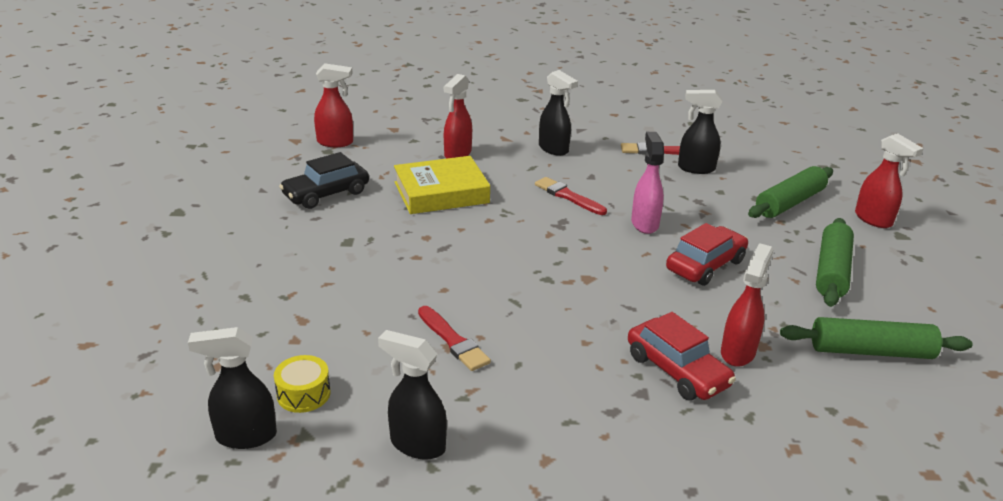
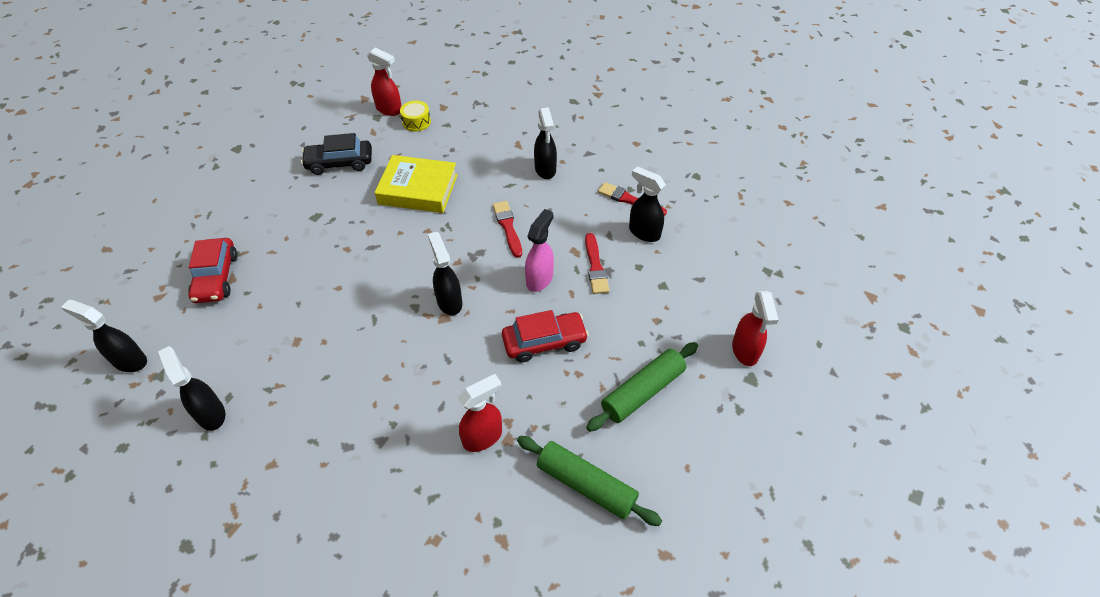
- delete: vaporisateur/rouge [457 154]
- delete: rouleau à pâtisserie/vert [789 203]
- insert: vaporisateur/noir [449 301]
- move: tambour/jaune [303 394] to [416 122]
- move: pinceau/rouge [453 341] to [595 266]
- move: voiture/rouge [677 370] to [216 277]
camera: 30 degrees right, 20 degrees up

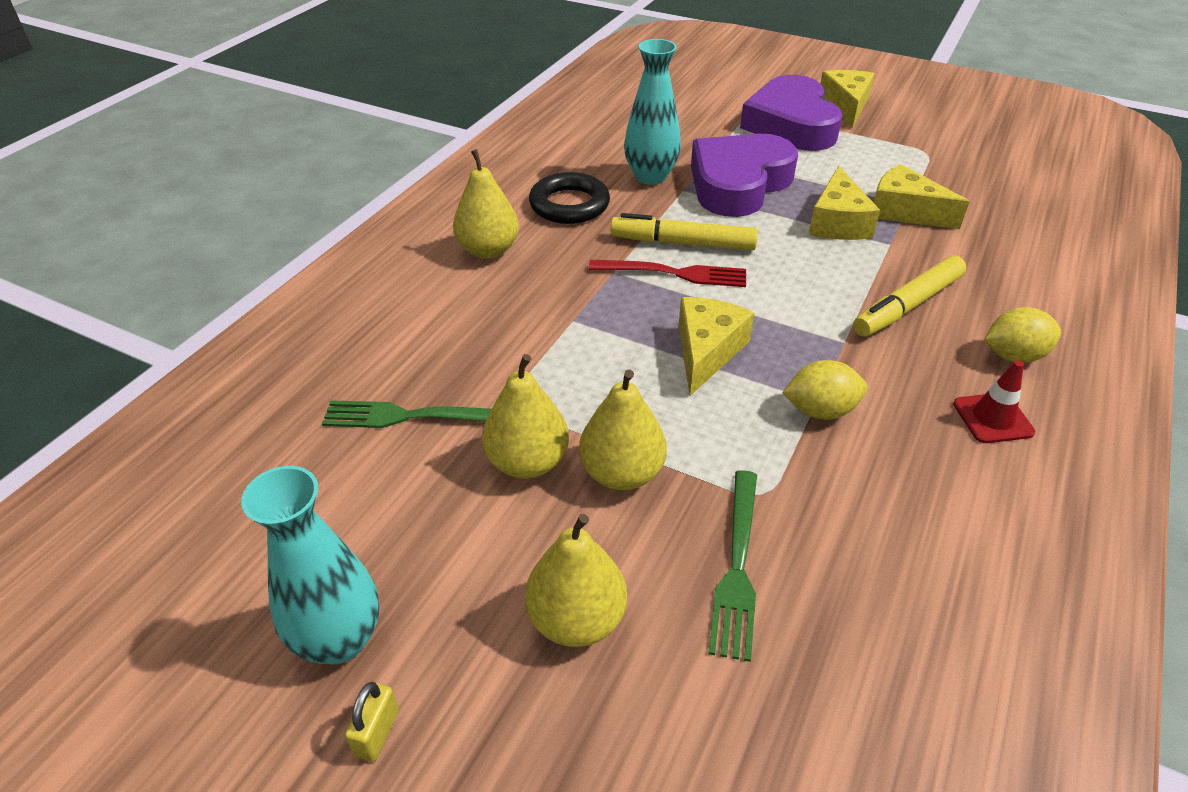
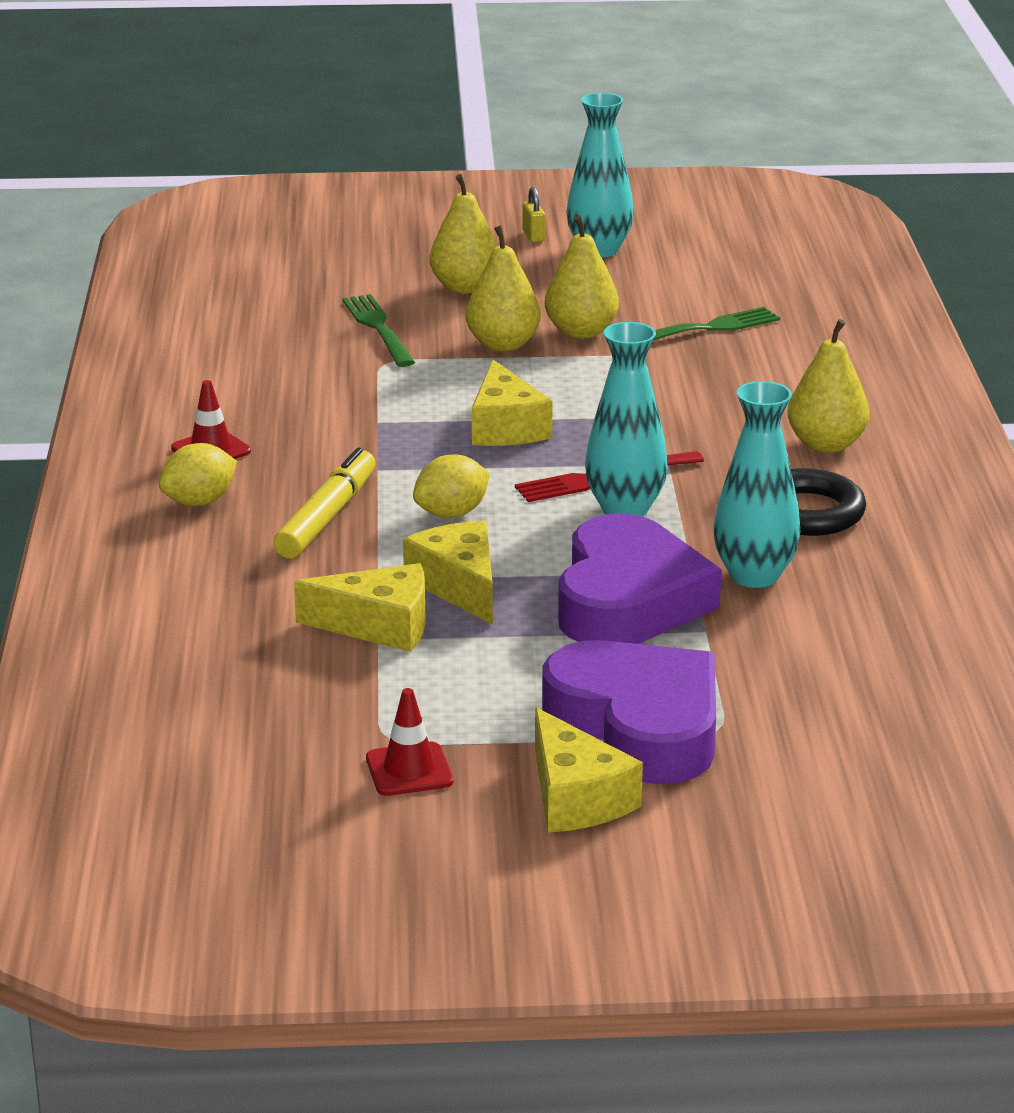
- insert: cône de chantier/rouge [409 770]
- move: citron/jaune [820 410] to [451 514]
- replace: feutre/jaune [683 243] to vase/turquoise [625 509]
camera: 150 degrees right, 15 degrees down

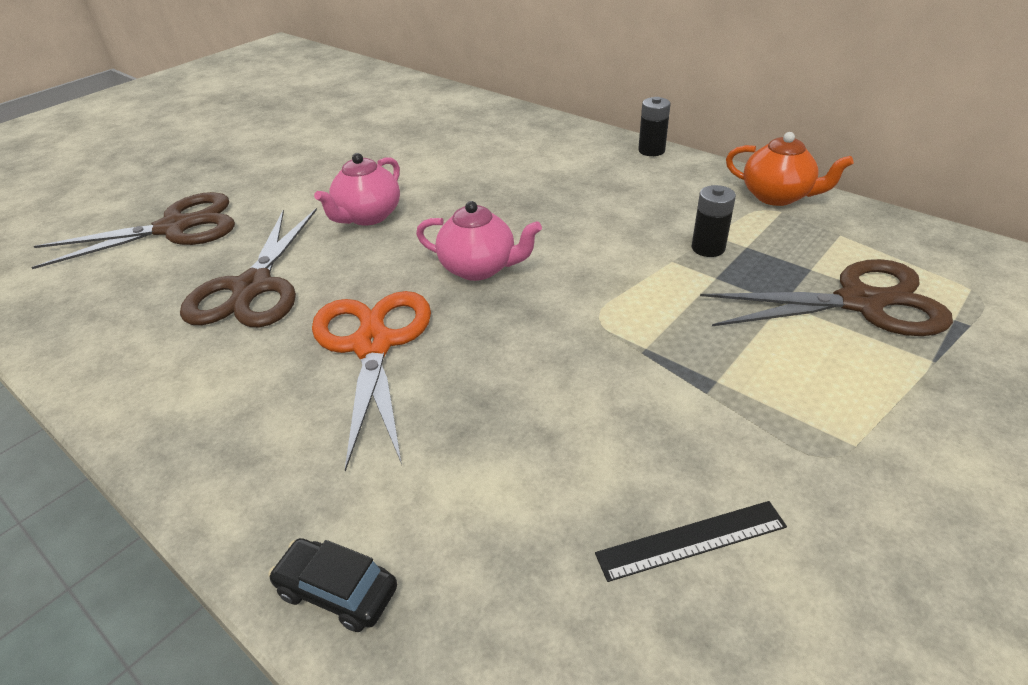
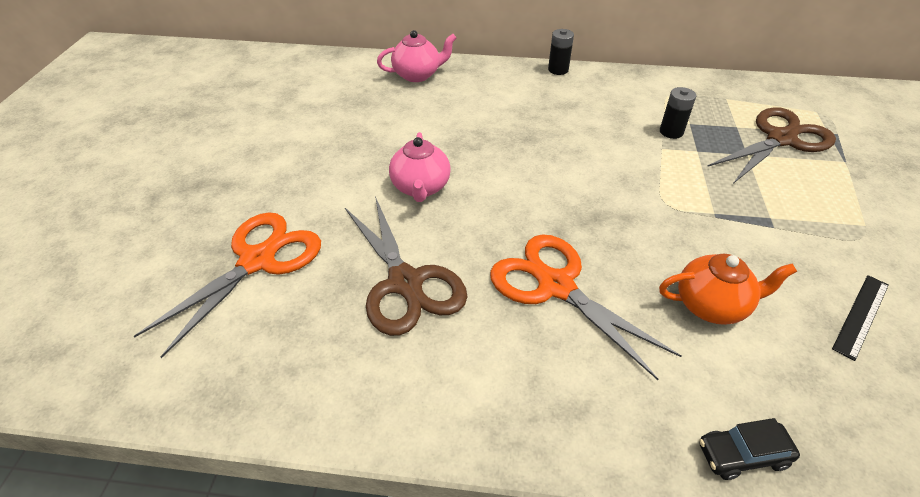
- move: théière/rose [479 268] to [417 75]
- move: théière/orange [777 196] to [712 305]
- recolor: ciseaux/marron [175 228] to ciseaux/orange [258 260]
camera: 35 degrees left, 5 degrees up

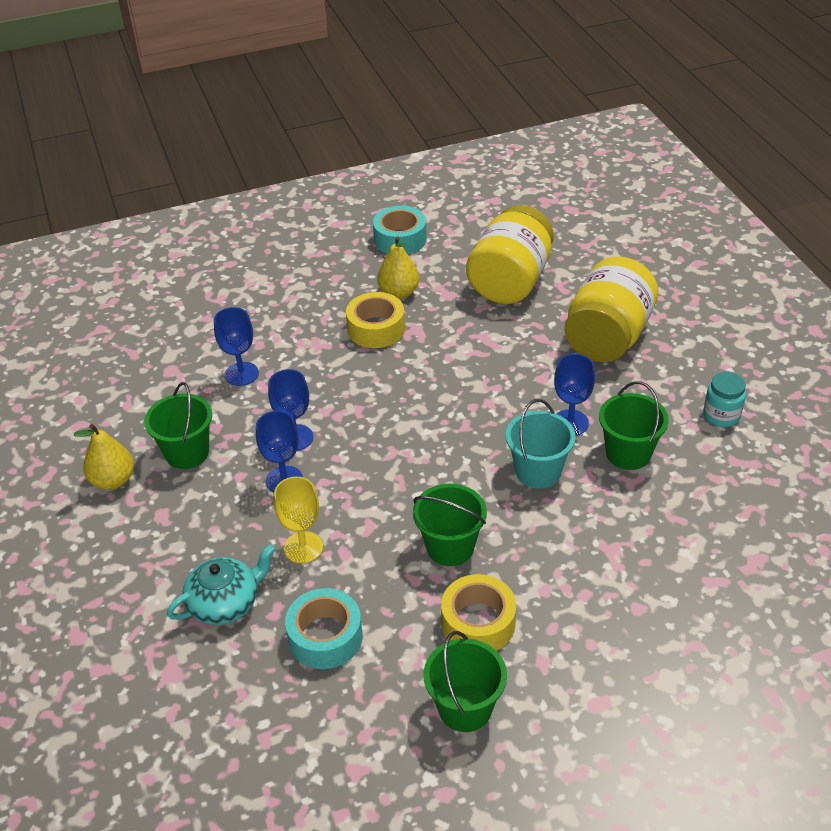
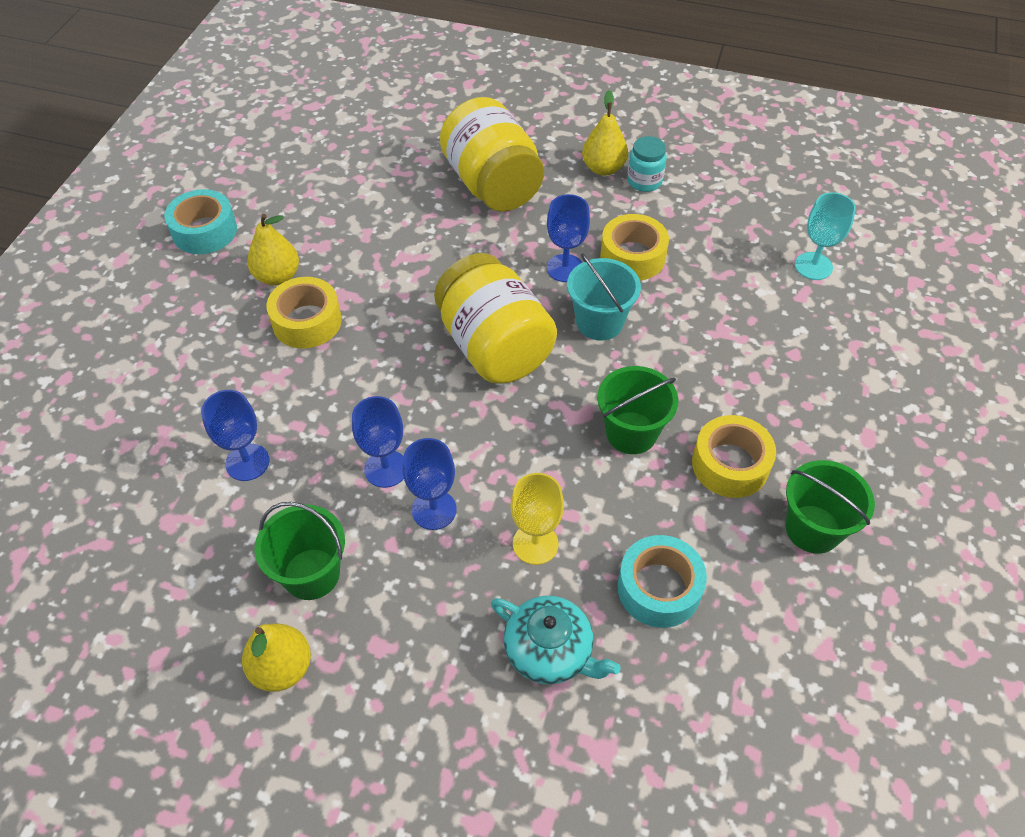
- insert: poire/jaune [603 168]
- insert: verre à pied/turquoise [813 266]
- move: bocal/jaune [510 281] to [494 347]
- replace: seau/vert [628 453] to ruban adhésif/jaune [632 257]
- rotate: théière/turquoise [225 603] = [550 650] 120 degrees clockwise
camera: 55 degrees left, 10 degrees up

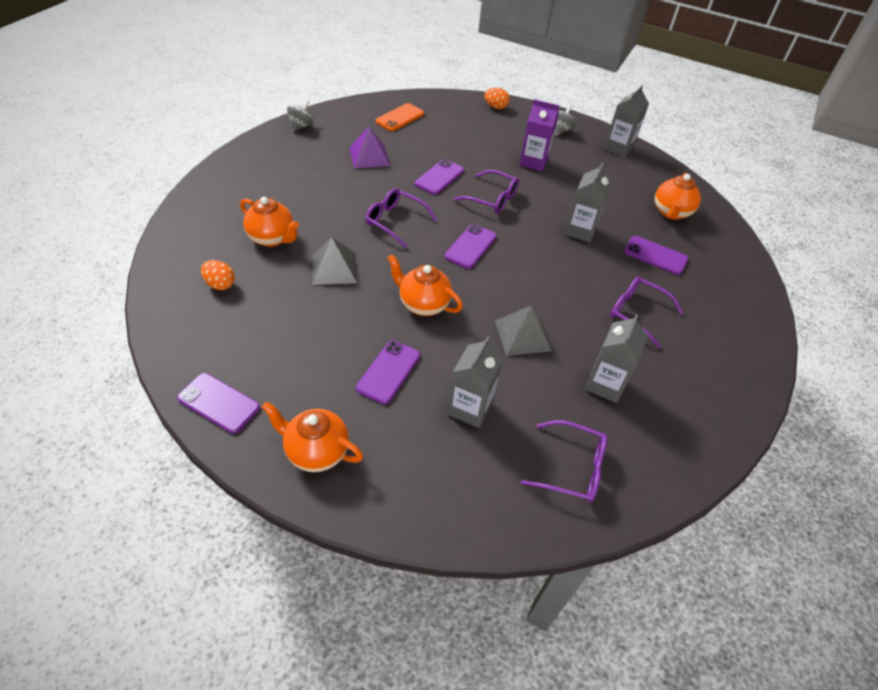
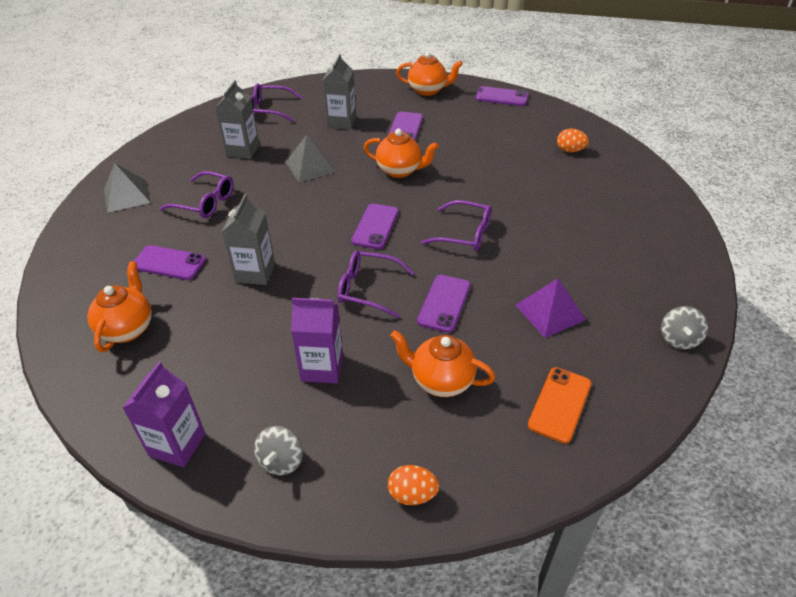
- move: théière/orange [272 238] to [441 380]
- move: pyramide/gris [334 268] to [127 196]
- recolor: brique de lait/gris [618 148] to brique de lait/violet [177 445]
camera: 170 degrees right, 5 degrees down

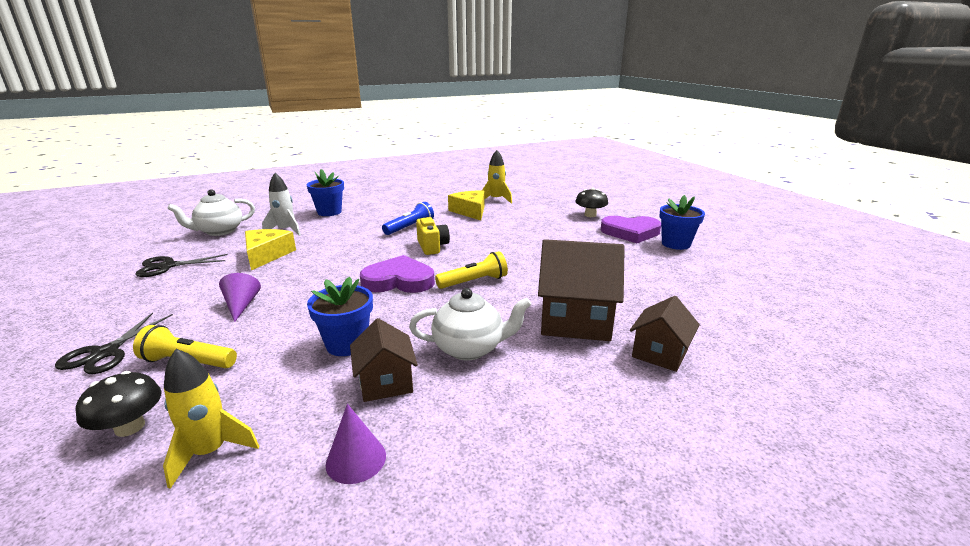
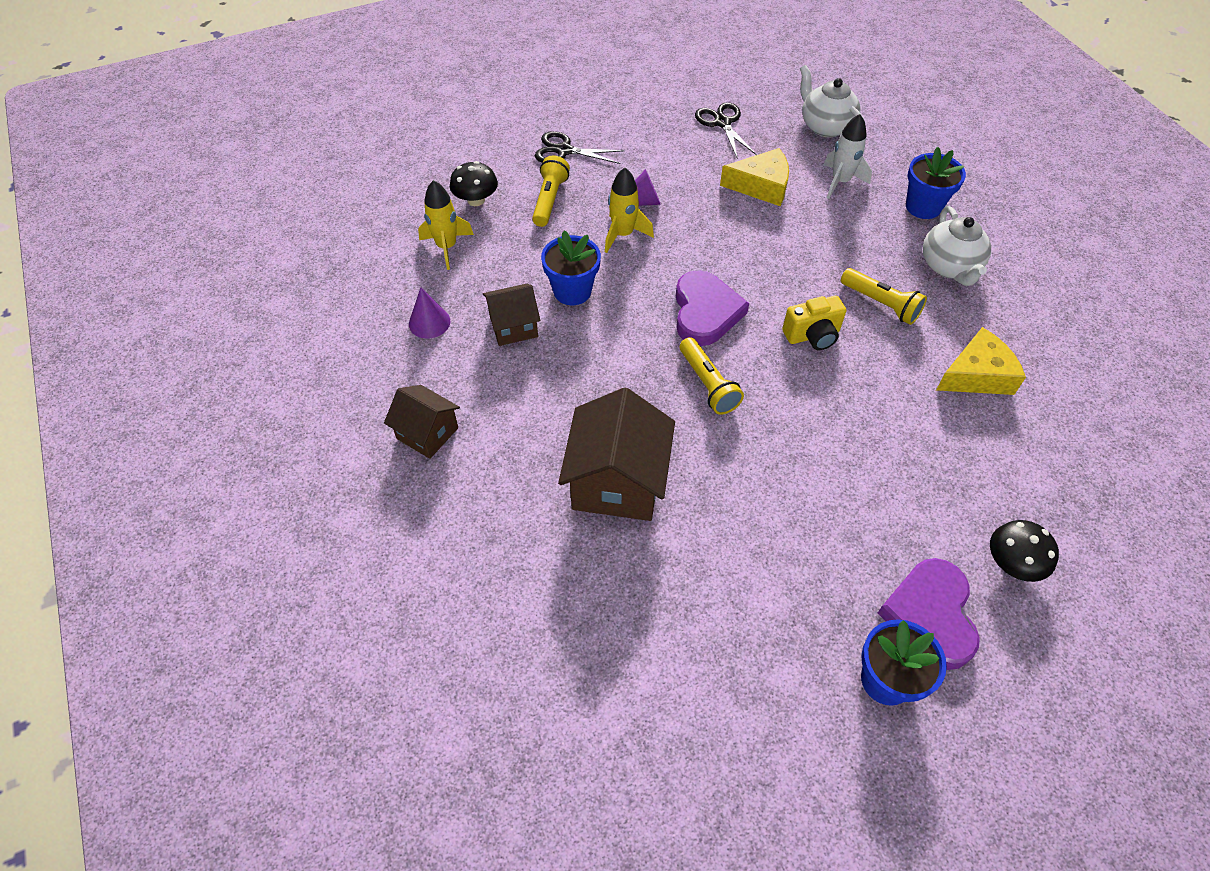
- move: théière/blanc [470 348] to [949 267]
- move: fusée/jaune [496 200] to [623 235]
- move: maison/marron [659 353] to [427 433]
- recolor: lampe de poche/bleu [410 227] to lampe de poche/jaune [881 304]
camera: 90 degrees right, 30 degrees up

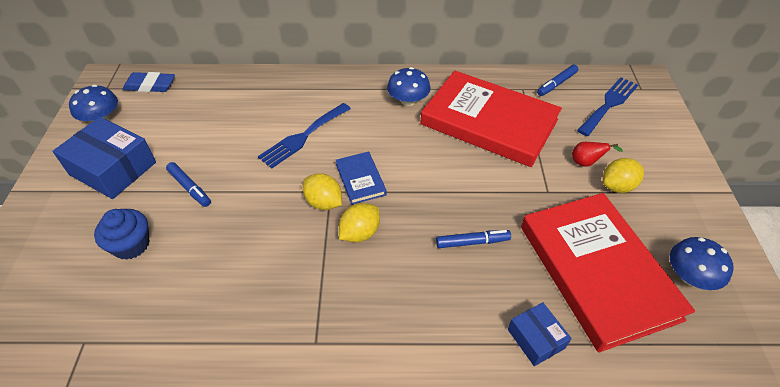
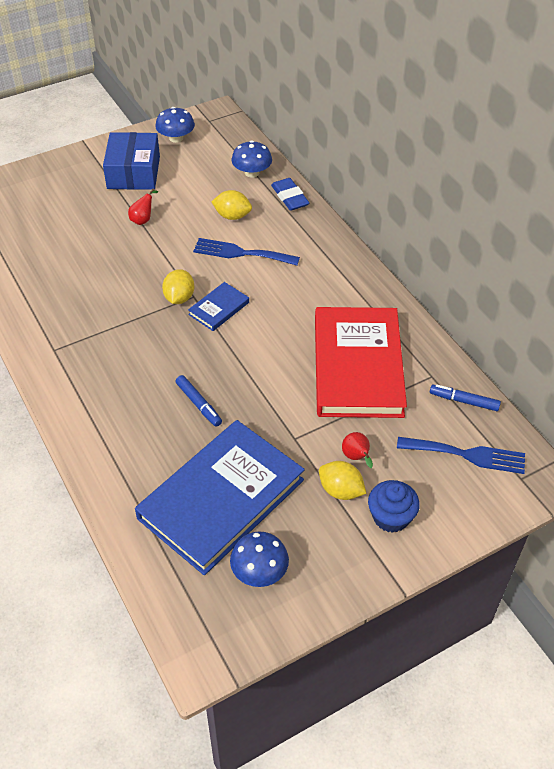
- delete: boîte/bleu [536 338]
- move: muffin/bleu [131 245] to [391 517]
- move: gomme/bleu [150 85] to [290 197]
- move: citron/jaune [360 233] to [232 216]
- move: champignon/bleu [408 100] to [252 172]
- replace: feutre/bleu [190 188] to poire/rouge [143 219]
- recolor: livre/rouge [597 271] to livre/bleu [221 499]
camera: 60 degrees right, 0 degrees up

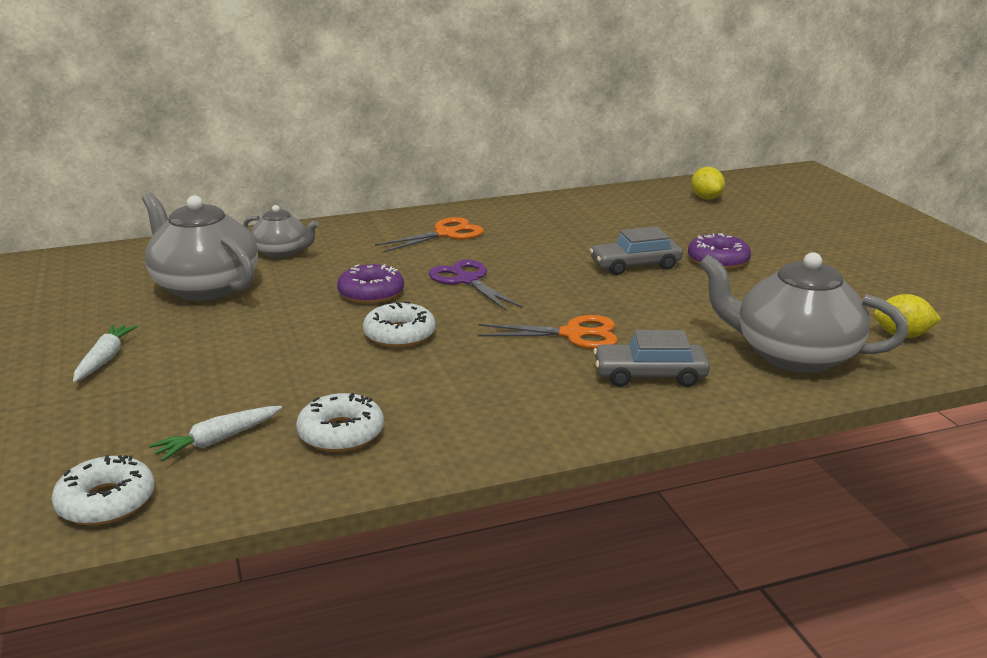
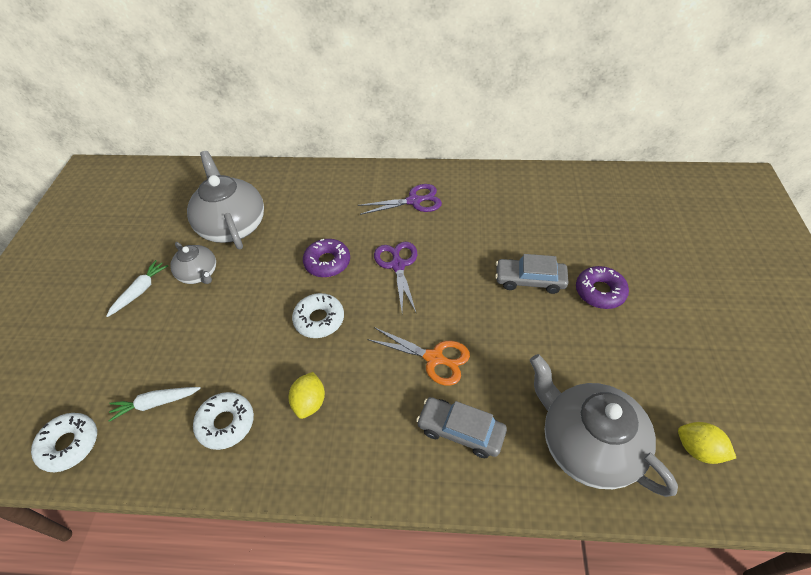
- move: théière/gris [282 252] to [199 274]
- move: citron/jaune [706 198] to [309 402]
- recolor: ciseaux/orange [446 234] to ciseaux/violet [414 201]
camera: 25 degrees right, 25 degrees up

